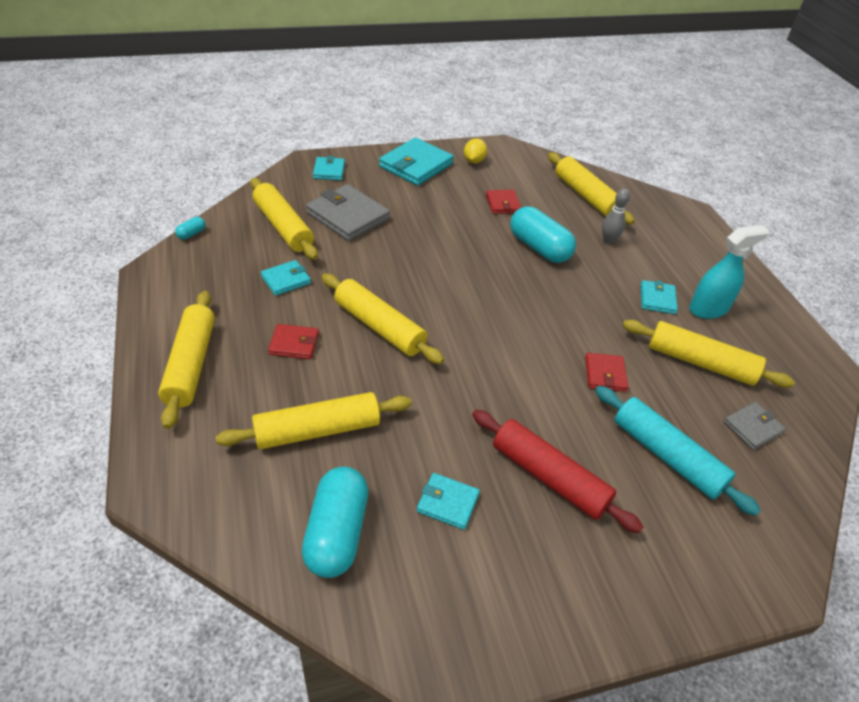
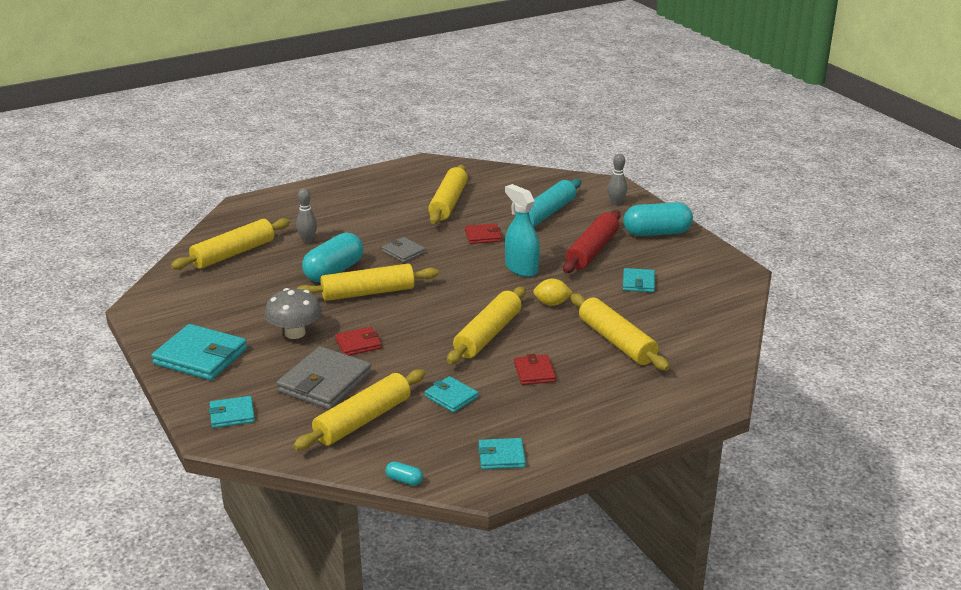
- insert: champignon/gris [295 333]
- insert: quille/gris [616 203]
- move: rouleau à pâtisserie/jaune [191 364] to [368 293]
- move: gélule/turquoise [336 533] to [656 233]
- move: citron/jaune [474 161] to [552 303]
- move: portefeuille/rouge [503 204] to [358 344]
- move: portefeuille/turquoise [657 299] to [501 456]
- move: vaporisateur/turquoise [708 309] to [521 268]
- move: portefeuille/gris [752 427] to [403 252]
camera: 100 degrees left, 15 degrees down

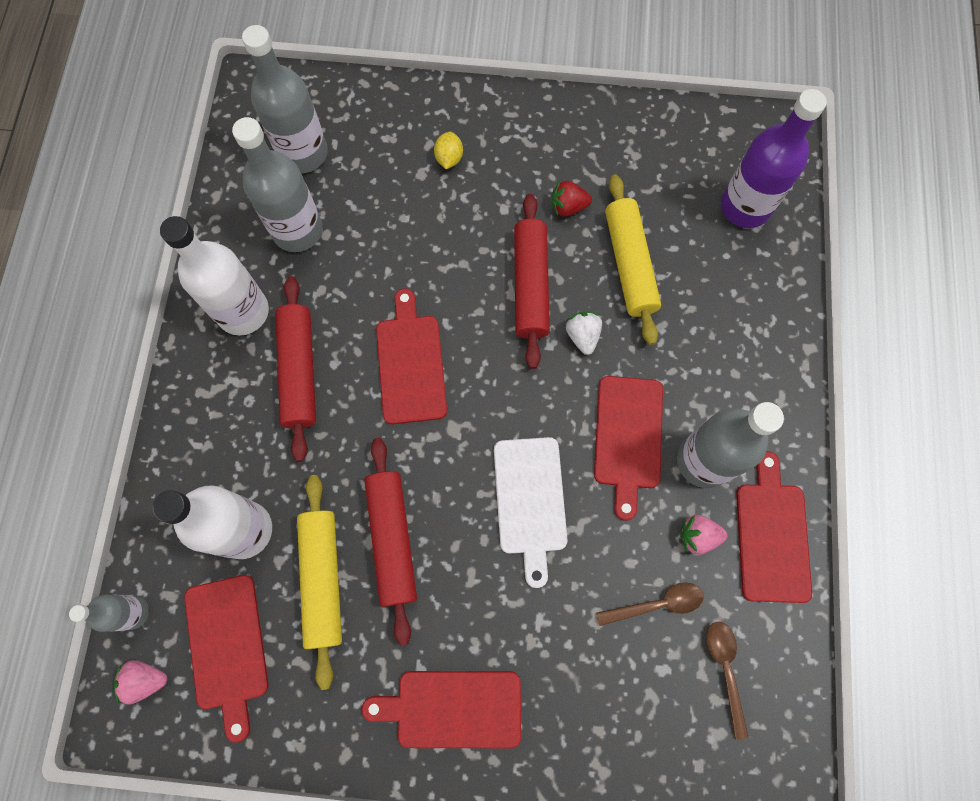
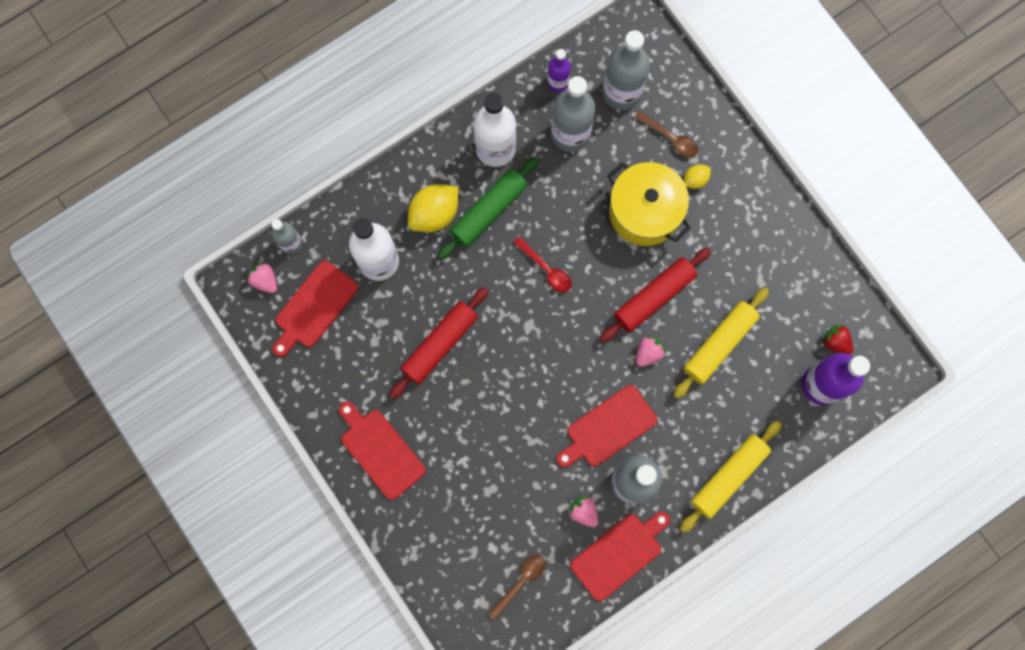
- delete: planche à découper/blanc [530 501]
- insert: citron/jaune [434 214]
- insert: bouteille/violet [558 82]
- insert: marmite/jaune [644 212]
- move: rouleau à pâtisserie/jaune [323 579] to [728 476]
- move: fraise/rouge [568 207] to [835 342]
- move: cuillère/marron [656 604] to [670 138]
- replace: planche à découper/rouge [410 364] to cuillère/rouge [546 269]
- recolor: rouleau à pâtisserie/rouge [299 371] to rouleau à pâtisserie/vert [489 211]
- recolor: fraise/blanc [582 336] to fraise/rose [648 353]
camera: 50 degrees right, 5 degrees up

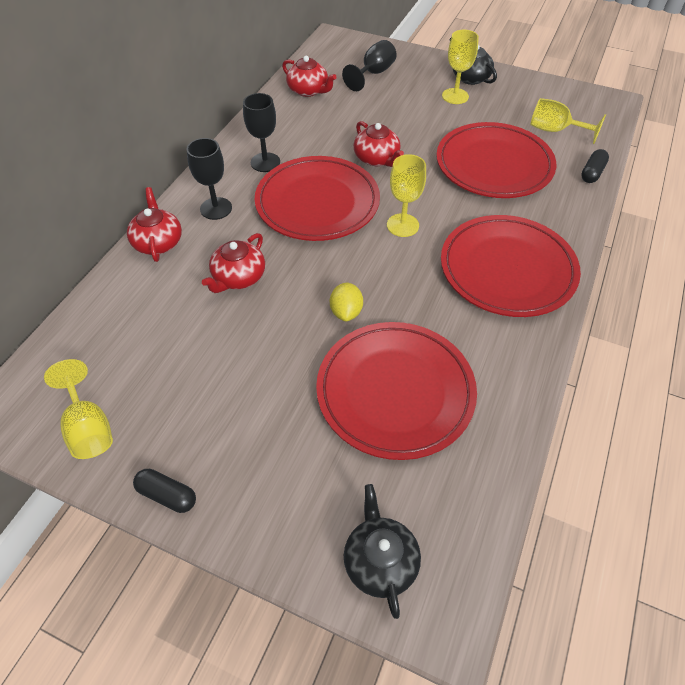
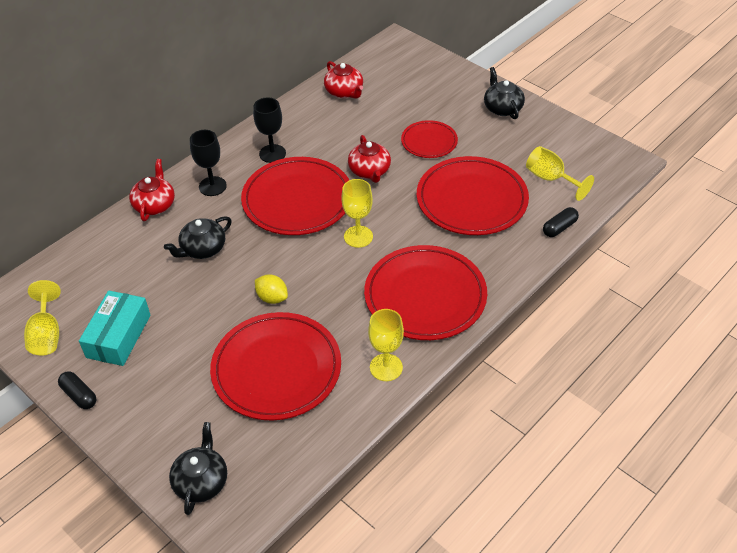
- delete: verre à pied/noir [373 74]
- insert: boîte/turquoise [119 336]
- insert: assiette/rouge [429 142]
- move: verre à pied/jaune [455 96] to [386 367]
- recolor: théière/rouge [238 277] to théière/noir [203 249]
- rotate: citron/jaune [346 312] = [272 298] 75 degrees counterclockwise
camera: 20 degrees right, 5 degrees down

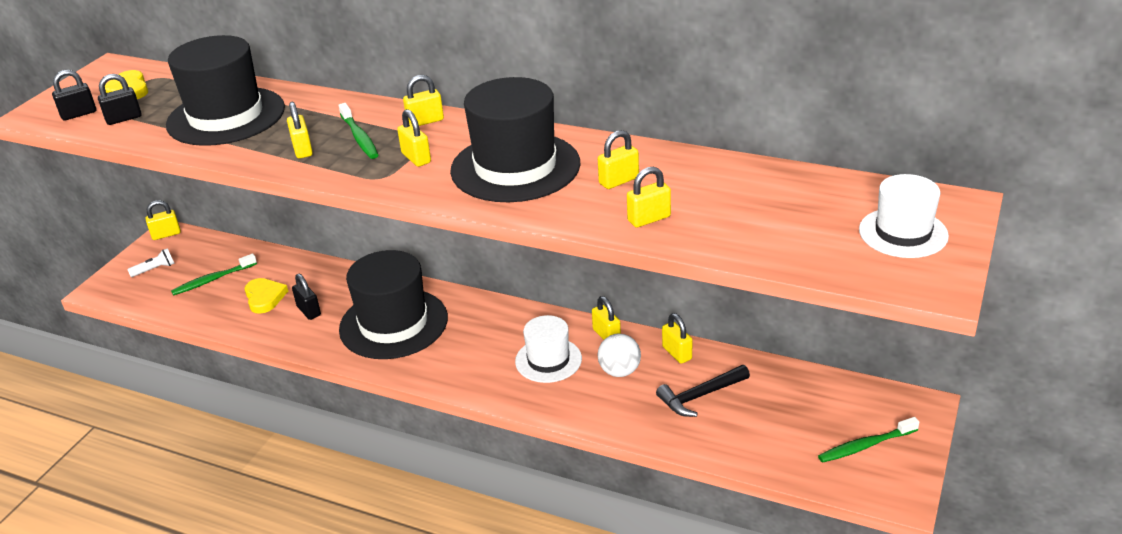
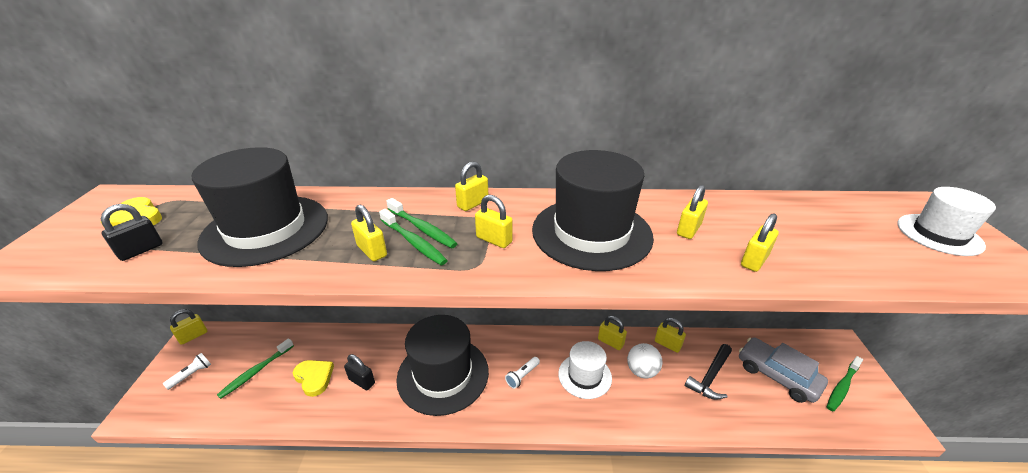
- delete: cadenas/noir [79 114]
- insert: brosse à dents/vert [414 242]
- insert: lampe de poche/blanc [522 376]
- insert: voiture/gris [777 375]
camera: 25 degrees left, 0 degrees up

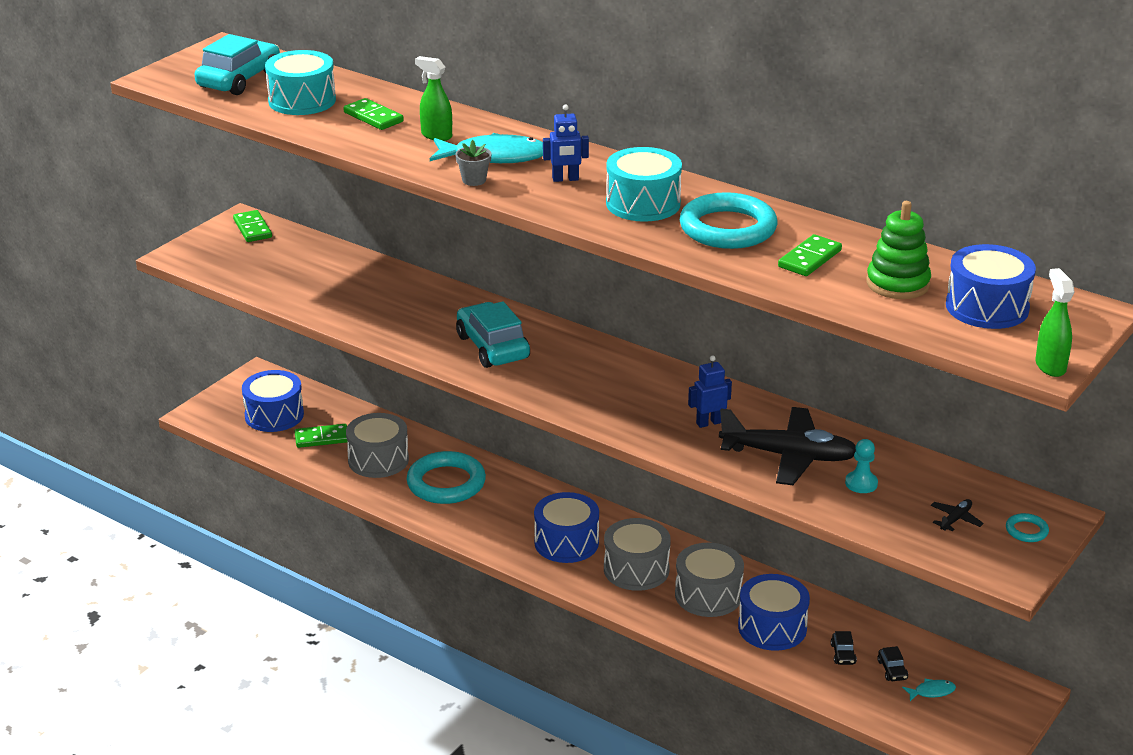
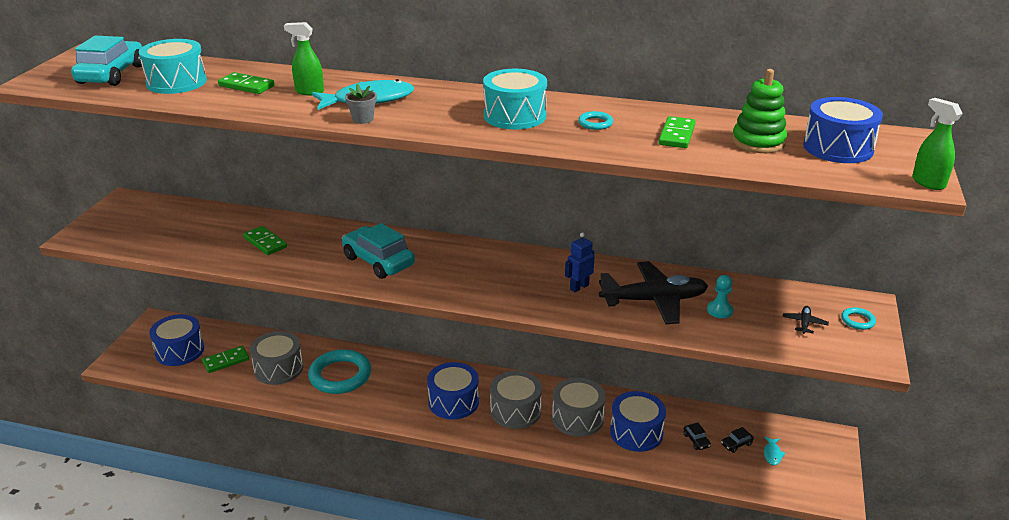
- delete: robot/bleu [565 179]
- move: domino/vert [252 229] to [265 242]
- rotate: voiture/noir [892 670] = [736 444] 90 degrees clockwise
- rotate: poisson/turquoise [931 692] = [772 454] 135 degrees clockwise
- resize: anneau/turquoise [728 228] = [595 123] x0.43
camera: 20 degrees left, 0 degrees up

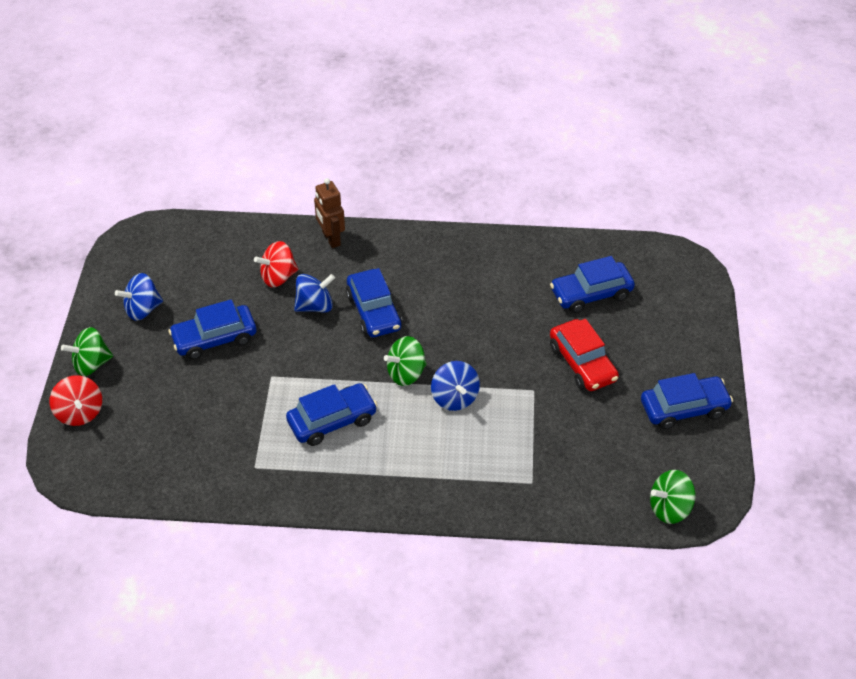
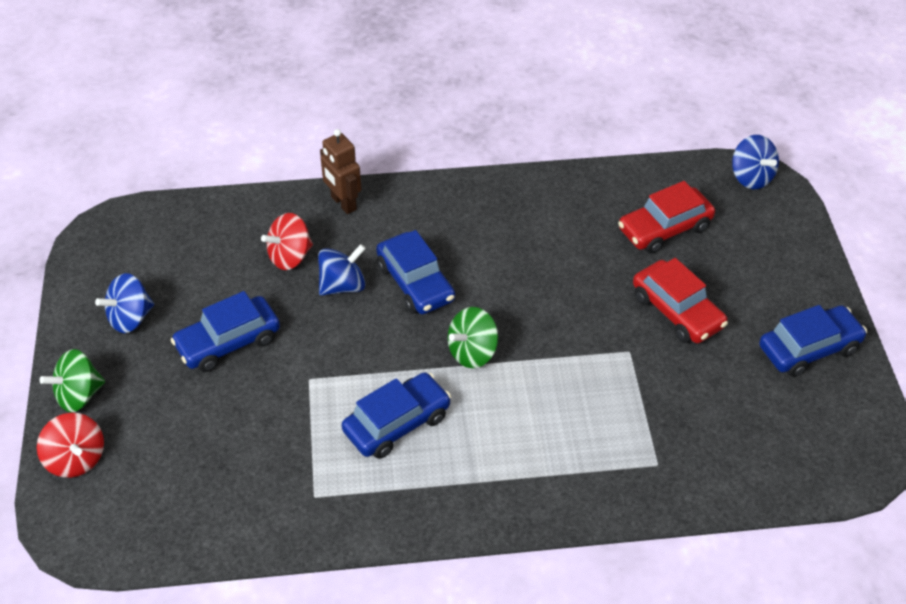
- delete: toupie/vert [669 508]
- move: toupie/bleu [454 398] to [751 177]
- recolor: voiture/bleu [591 294] to voiture/rouge [664 229]
camera: 10 degrees left, 0 degrees up

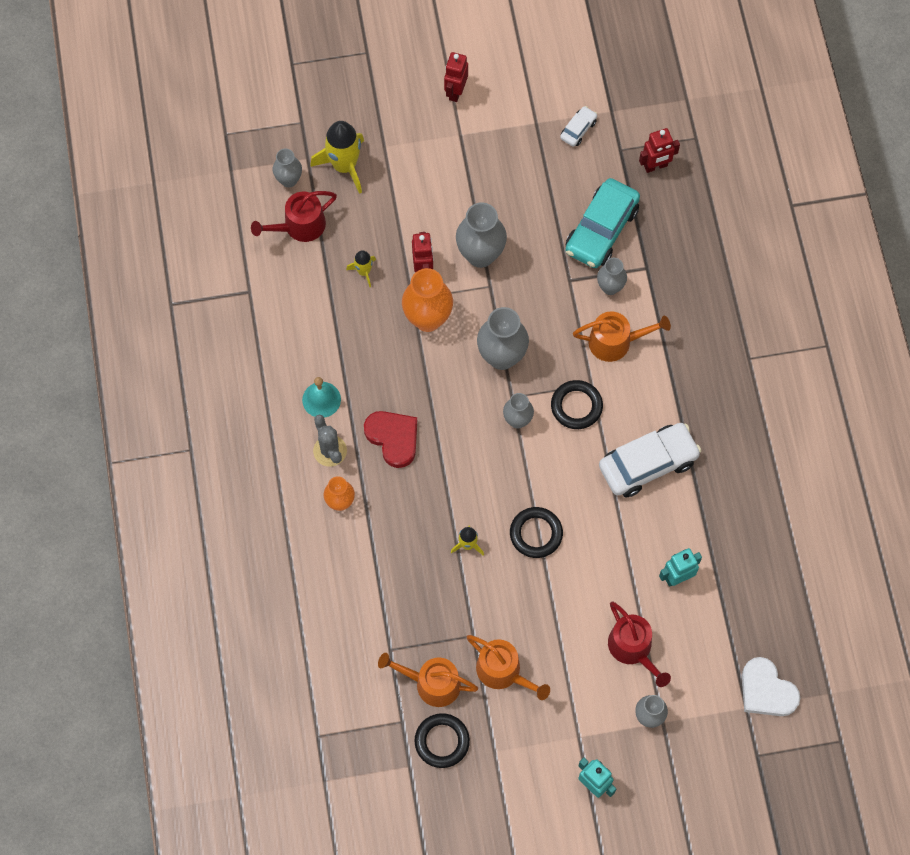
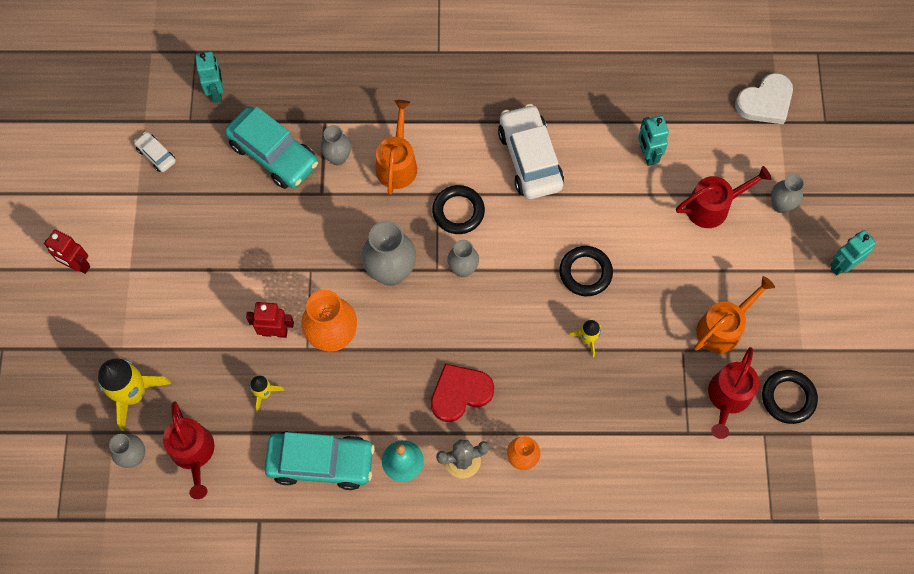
- delete: vase/gris [480 255]
- insert: voiture/turquoise [321 462]
- recolor: arrosoir/orange [432 683] to arrosoir/rouge [728 397]
- recolor: robot/rouge [656 166] to robot/turquoise [217 92]
camera: 80 degrees left, 0 degrees up

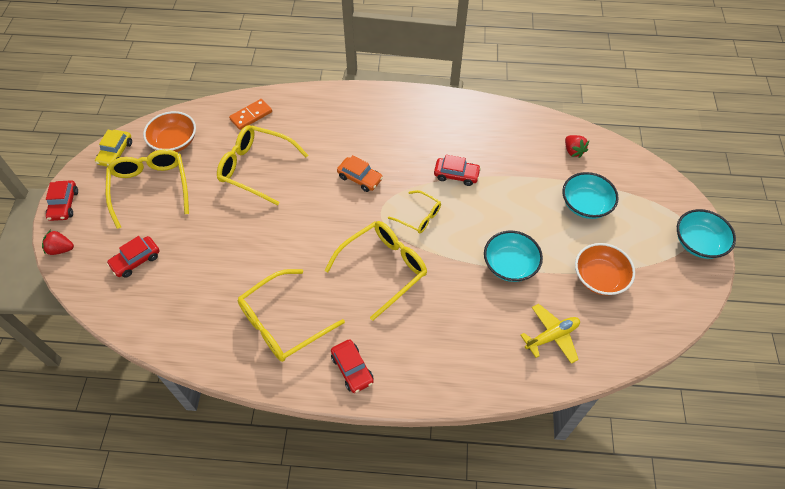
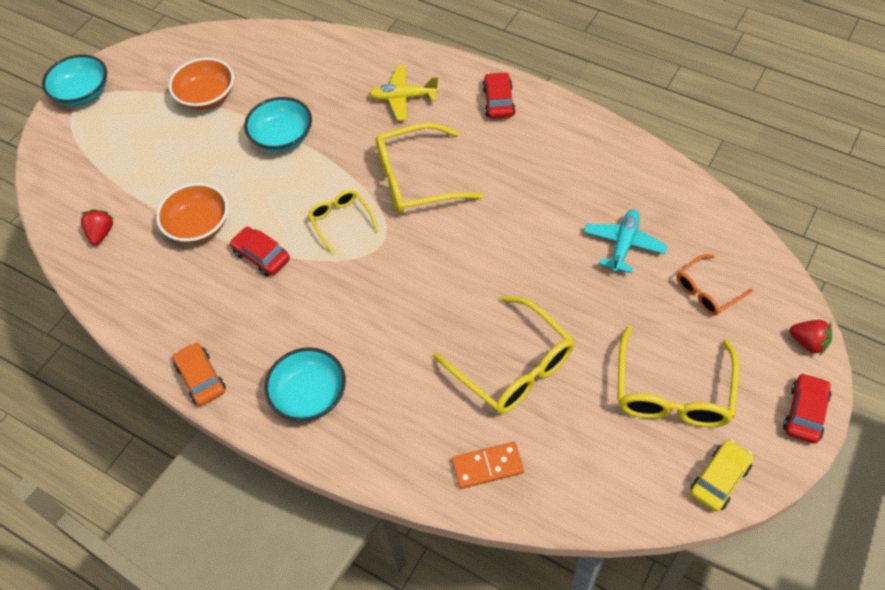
- delete: lunettes/jaune [283 323]
- insert: avion/turquoise [623 245]
- move: bol/orange [174 142] to [198 225]
- move: voiture/orange [360 178] to [201 378]
- move: avion/jaune [551 336] to [403 98]
- move: bol/turquoise [585 205] to [309 395]
- replace: voiture/rouge [136 260] to lunettes/orange [707 291]
camera: 150 degrees left, 0 degrees up

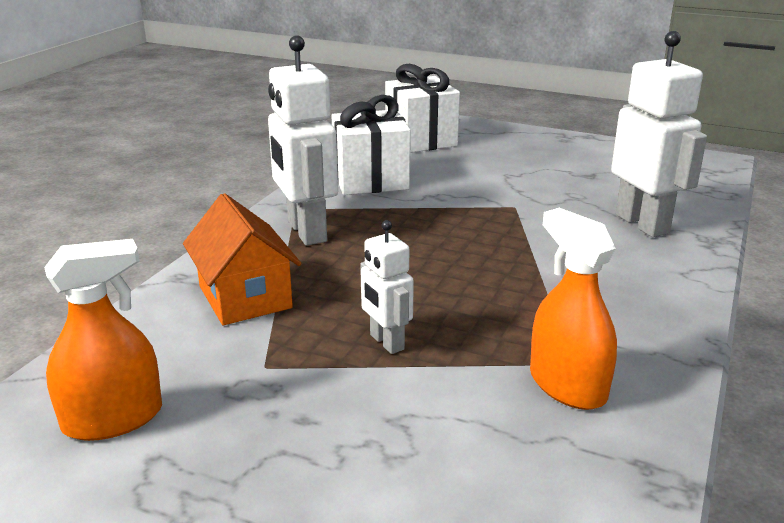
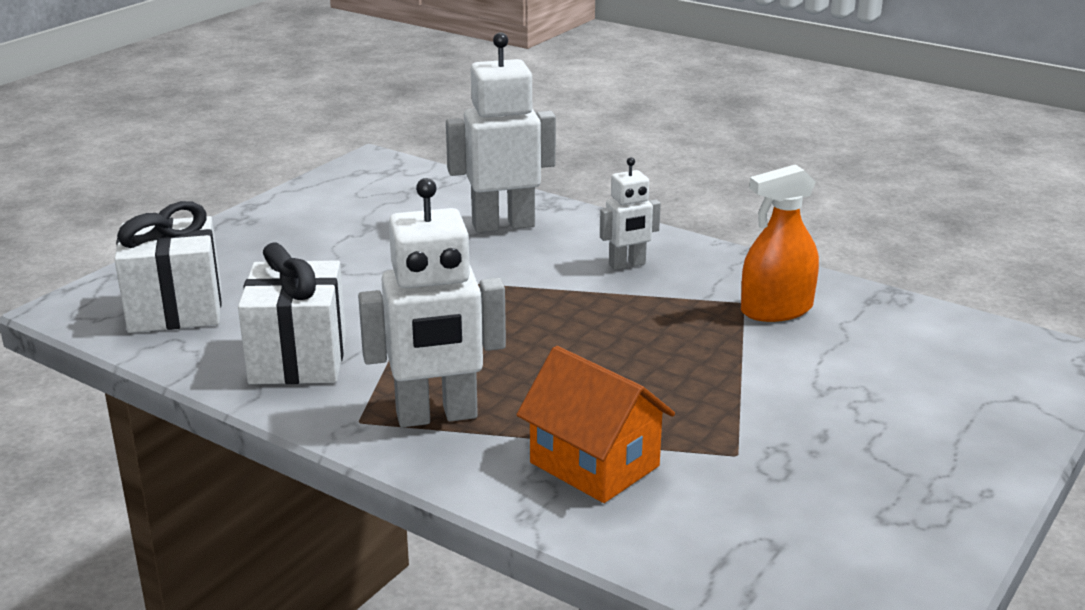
- delete: vaporisateur/orange [113 419]
- move: robot/blanc [386 342] to [627 264]
- rotate: maison/orange [245 297] = [594 464] 60 degrees clockwise
camera: 80 degrees left, 0 degrees up

